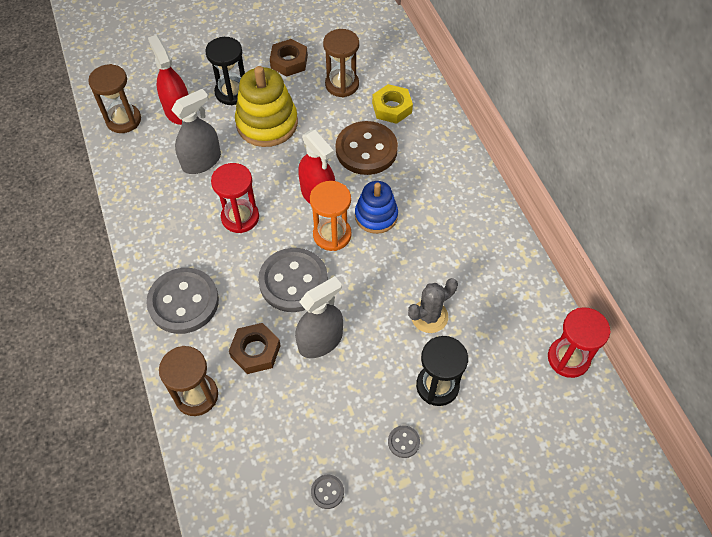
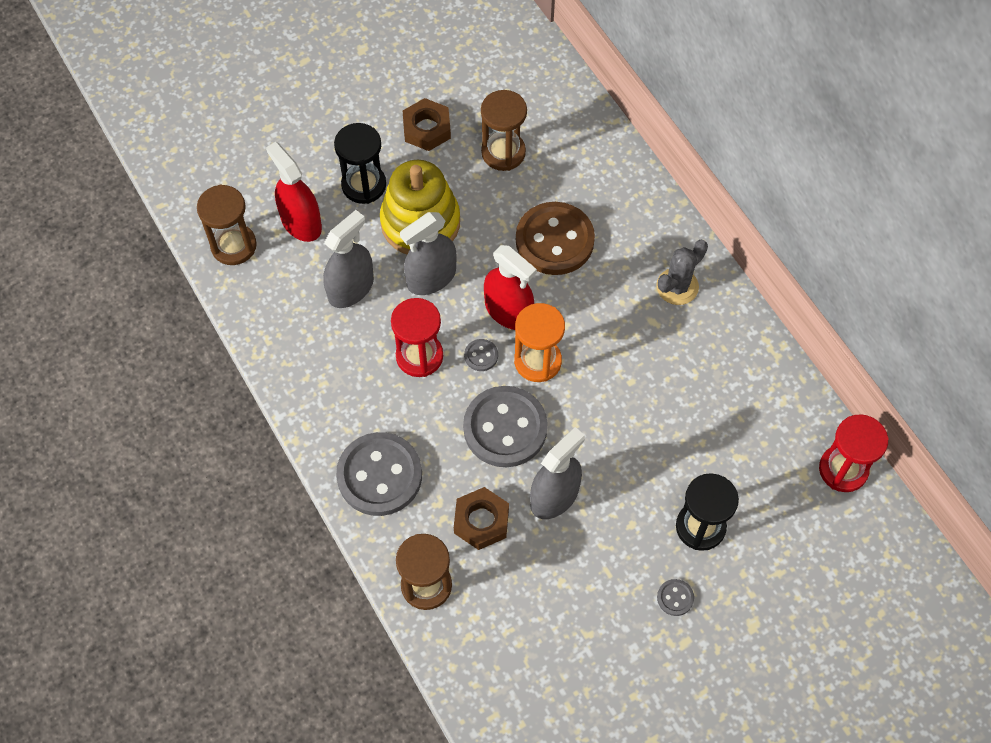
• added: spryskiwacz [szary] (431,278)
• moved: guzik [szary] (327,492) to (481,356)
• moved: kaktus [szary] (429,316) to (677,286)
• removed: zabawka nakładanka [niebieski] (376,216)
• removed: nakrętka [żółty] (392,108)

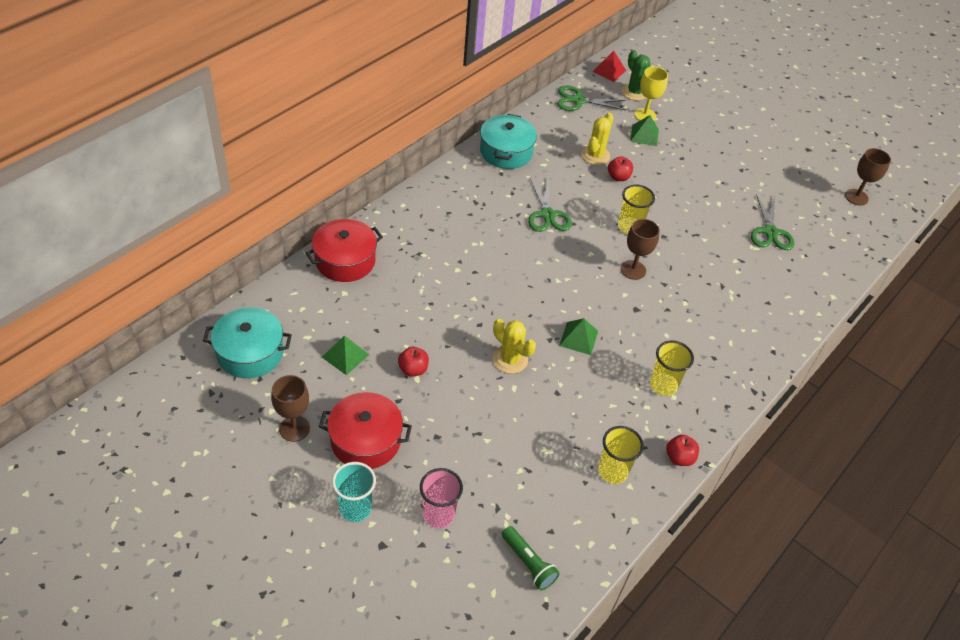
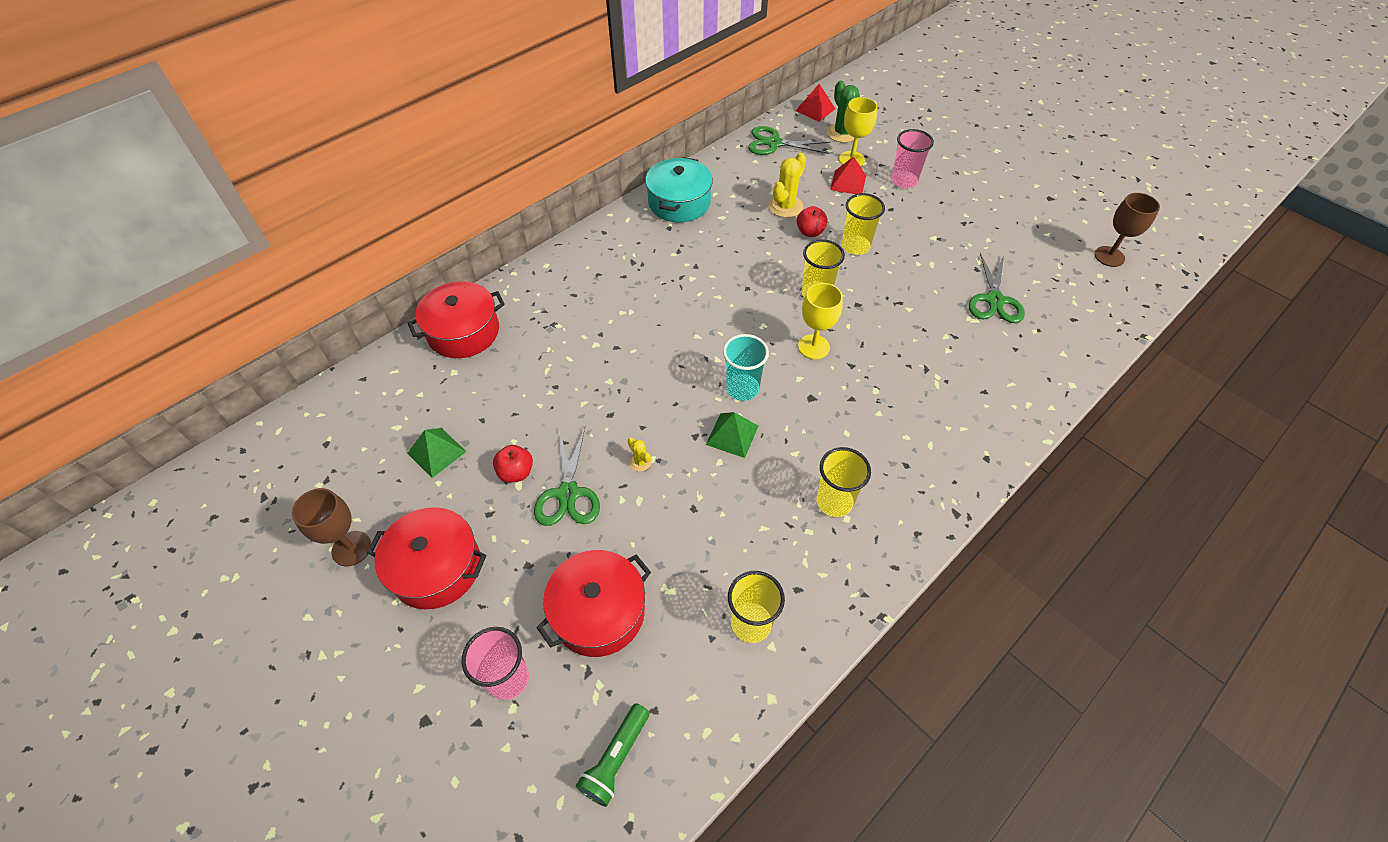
• moved: nożyczki [zielony] (547,215) to (568,494)
• added: garnek [czerwony] (598,612)
• turned: latarka [zielony] (528,563) = (615,759) 60 degrees clockwise
• resized: kaktus [żółty] (510,359) = (640,461) x0.50
• moved: szklanka [turkusowy] (355,508) to (742,388)
• recoloured: kielich [brązowy] (633,270) to kielich [żółty] (813,347)
• recoloured: piramida [zielony] (644,135) to piramida [czerwony] (848,182)
• added: szklanka [żółty] (855,246)
• added: szklanka [różowy] (904,181)
• removed: garnek [turkusowy] (250,353)
• removed: jabłko [czerwony] (679,458)

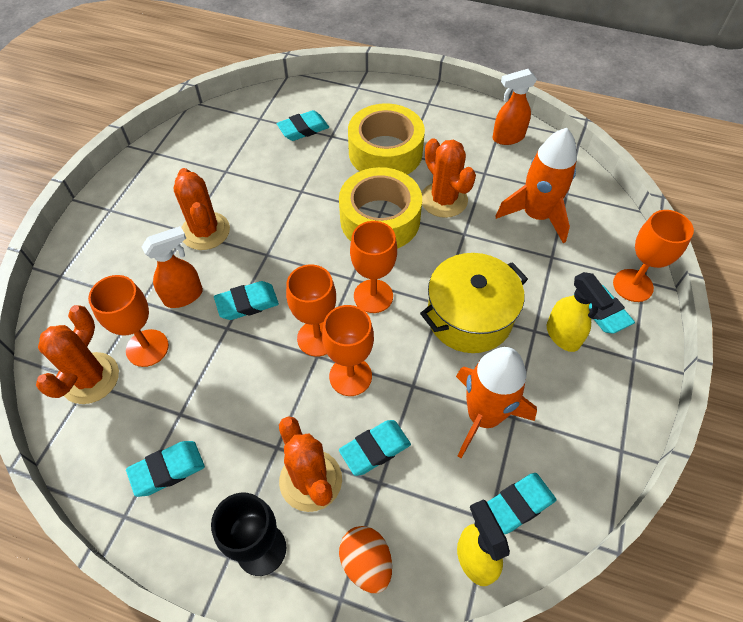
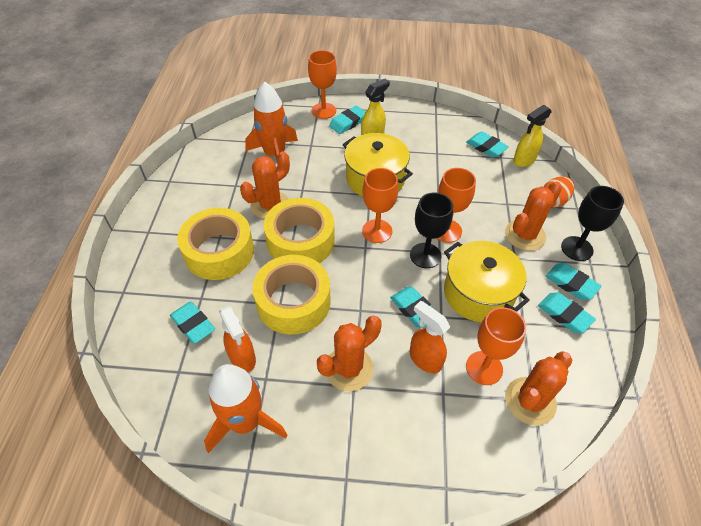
• moved: rakieta [pomarańczowy] (483,416) to (245,422)
• moved: spryskiwacz [pomarańczowy] (507,138) to (242,358)
• added: taśma klejąca [żółty] (293,302)
• recoloured: kielich [pomarańczowy] (317,338) to kielich [czarny] (425,255)
• added: garnek [żółty] (478,293)
• turned: kaktus [pomarańczowy] (90,378) = (530,401) 45 degrees counterclockwise
• moved: gumka do mazania [turkusowy] (375,449) to (571,284)

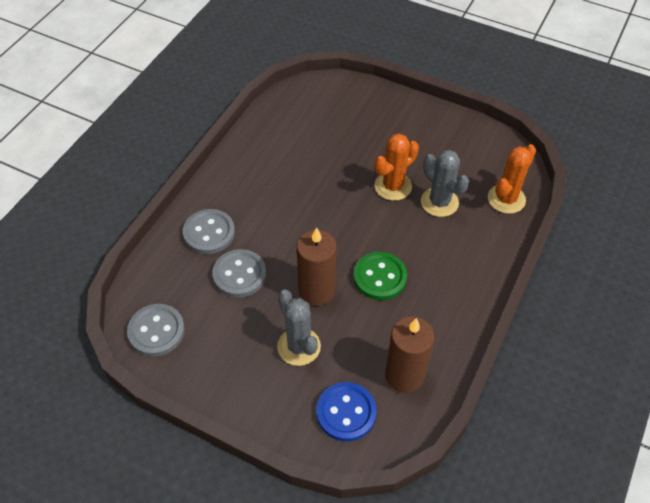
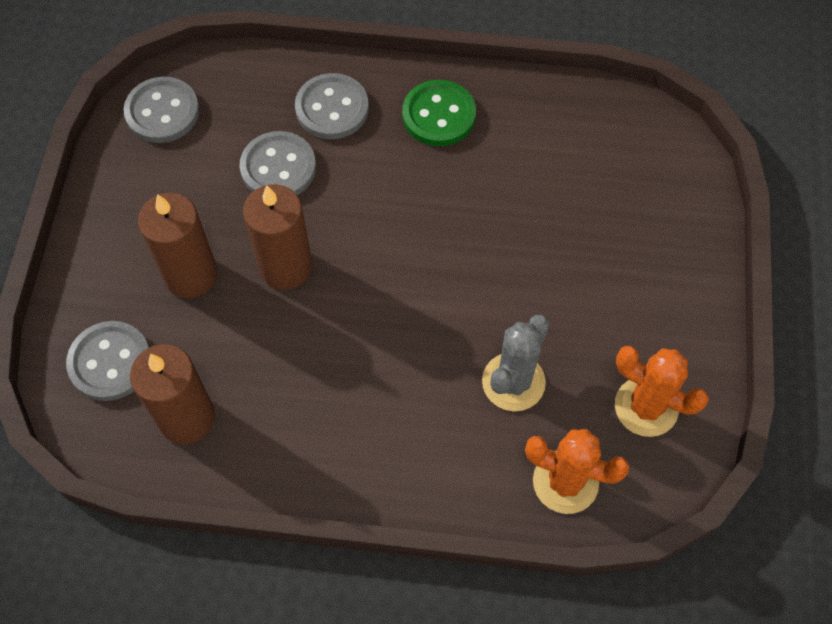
• recoloured: guzik [niebieski] (346,412) to guzik [szary] (110,362)
• replaced: kaktus [szary] (299,346) to świeca [brązowy] (191,275)
• moved: guzik [zielony] (379,277) to (439,115)
• moved: kaktus [pomarańczowy] (393,186) to (646,407)

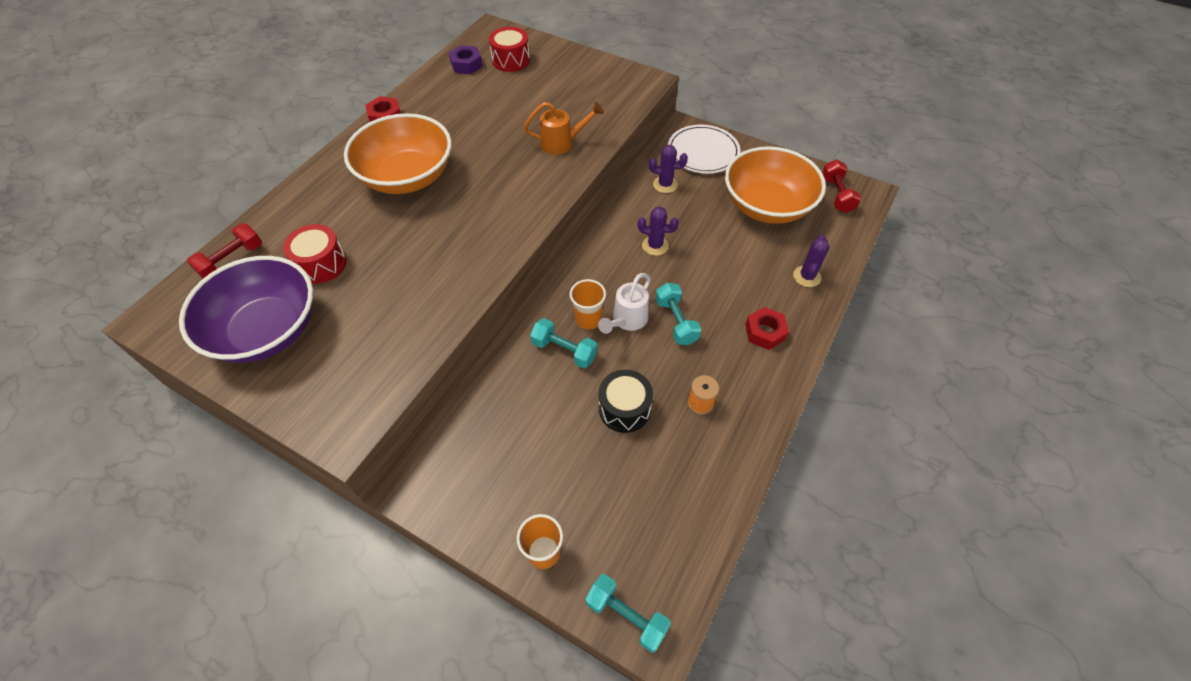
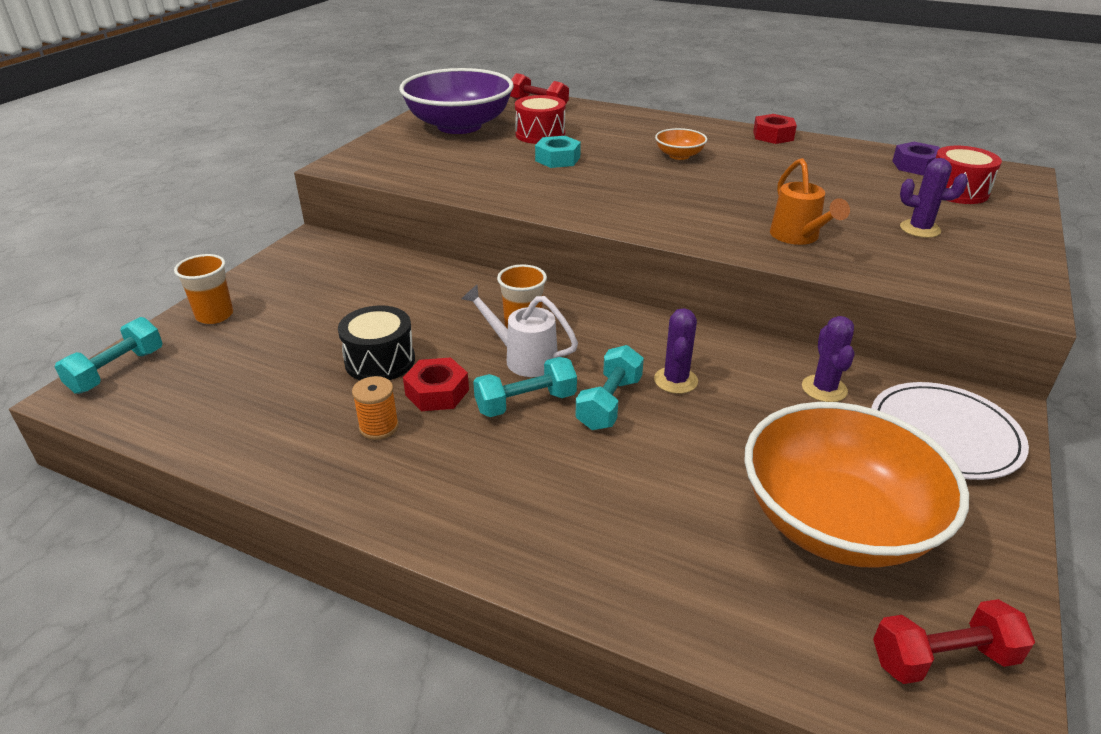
• moved: nakrętka [czerwony] (764,332) to (437,392)
• added: nakrętka [turkusowy] (557,159)
• moved: hantel [turkusowy] (564,350) to (609,403)
• resized: miska [pomarańczowy] (407,177) = (679,155) x0.43
• moved: kaktus [fioletowy] (807,276) to (920,229)

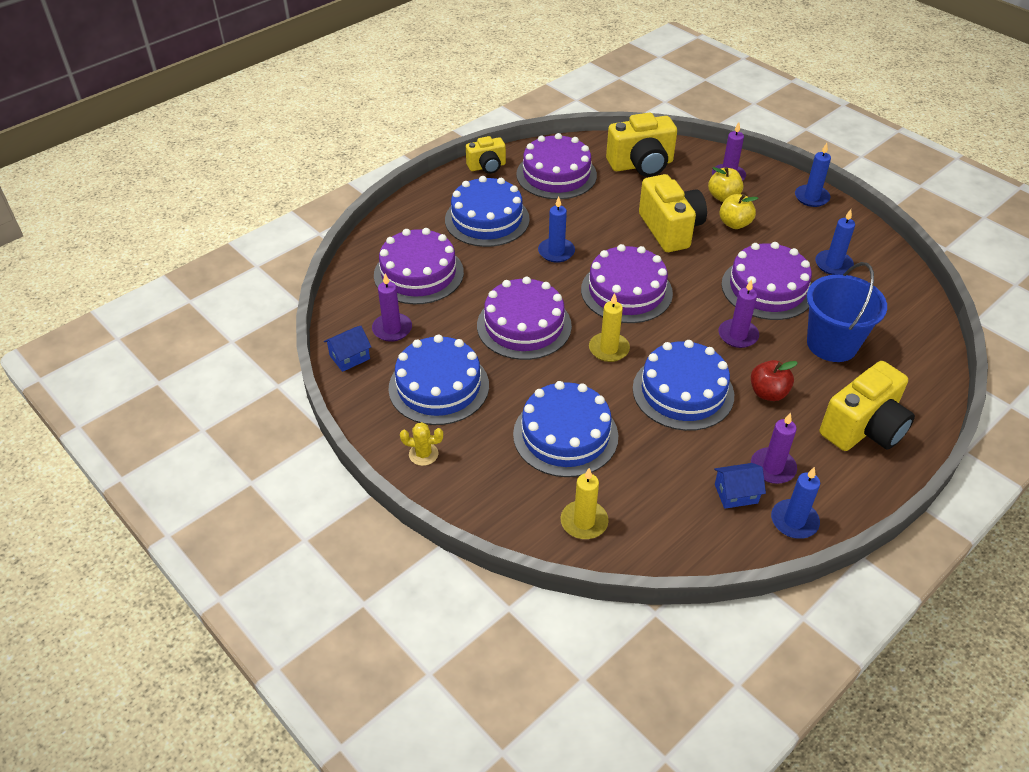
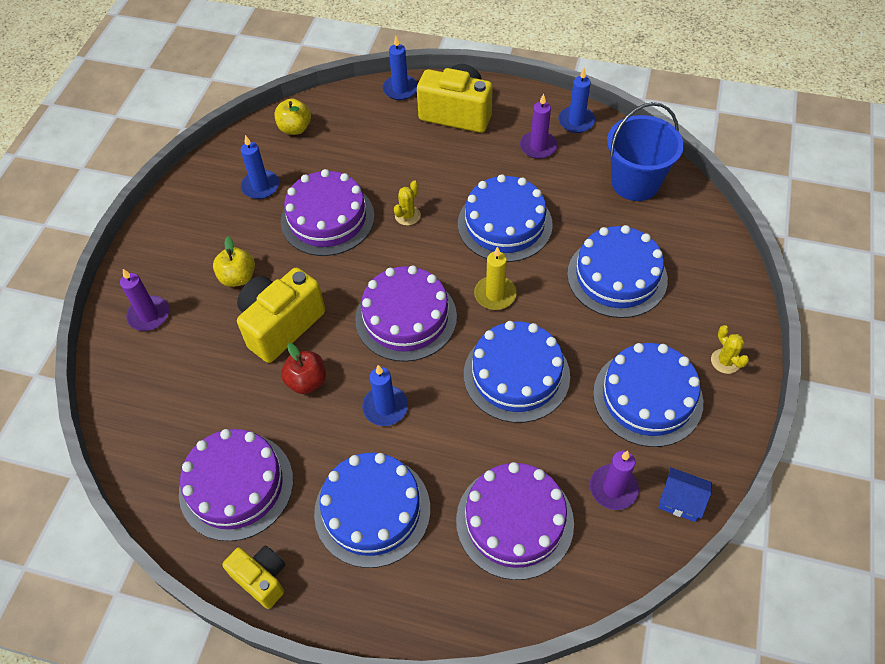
• moved: jabłko [żółty] (723,197) to (295,128)
• moved: jabłko [czerwony] (768,393) to (307,381)
• moved: świeca [niebieski] (811,197) to (400,89)
• replaced: świeca [fioletowy] (738,335) to kaktus [żółty] (407,215)
• recoloured: tort [fioletowy] (524,325) to tort [niebieski] (516,375)
• moved: wiadro [niebieski] (832,344) to (635,183)
• removed: świeca [żółty] (584,522)
• removed: aparat fotograficzny [żółty] (641,165)
• removed: domek [niebieski] (736,493)

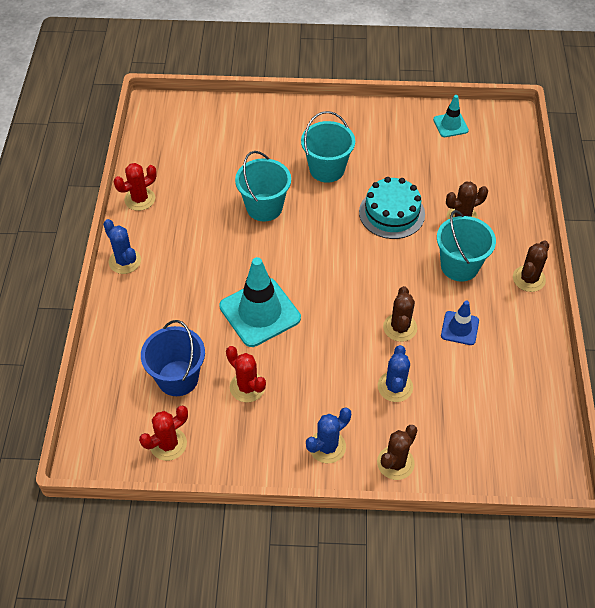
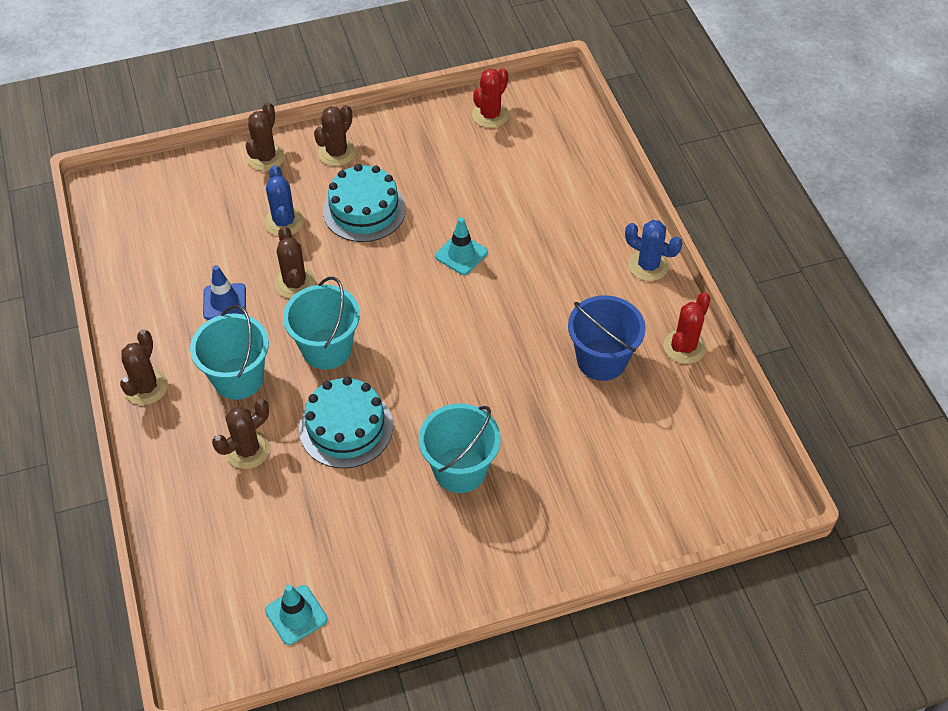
• moved: wiadro [turkusowy] (264,207) to (327,349)
• recoloured: kaktus [niebieski] (327,447) to kaktus [brązowy] (337,152)
• added: tort [turkusowy] (364,210)
• resized: pachołek [turkusowy] (260,312) = (461,254) x0.53
• moved: wiadro [niebieski] (178,378) to (601,360)
• removed: kaktus [czerwony] (247,387)

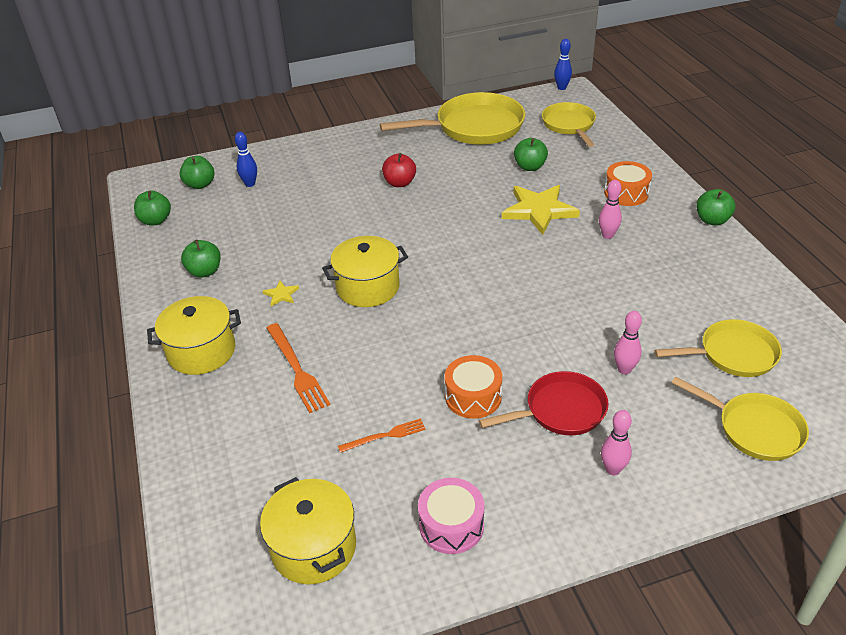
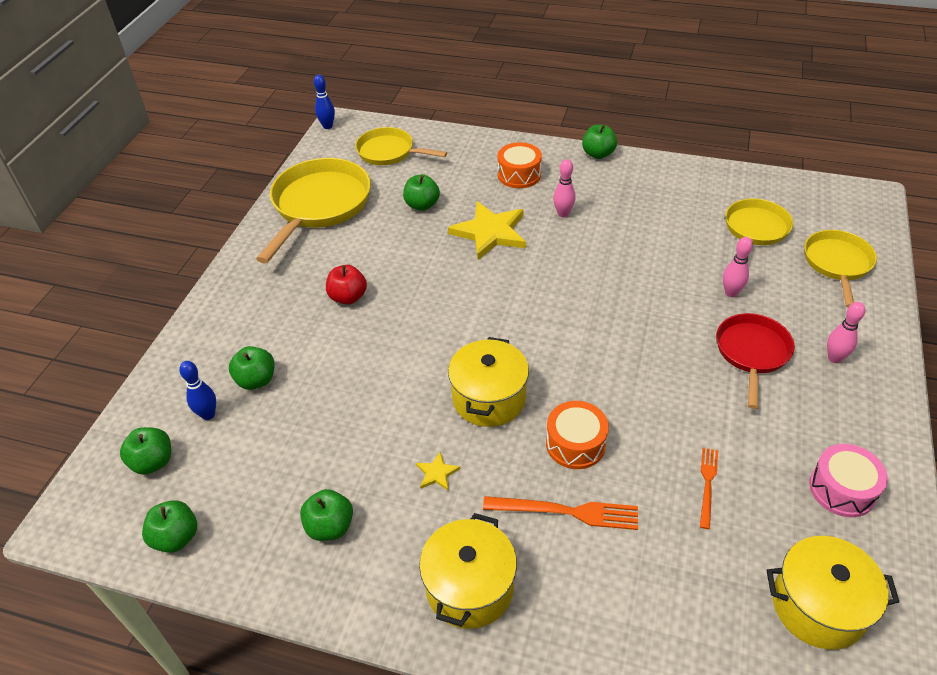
• added: jabłko [zielony] (256,380)
• moved: bęben [pomarańczowy] (473,397) to (575,444)
• turned: patelnia [żółty] (754,429) = (837,264) 60 degrees counterclockwise

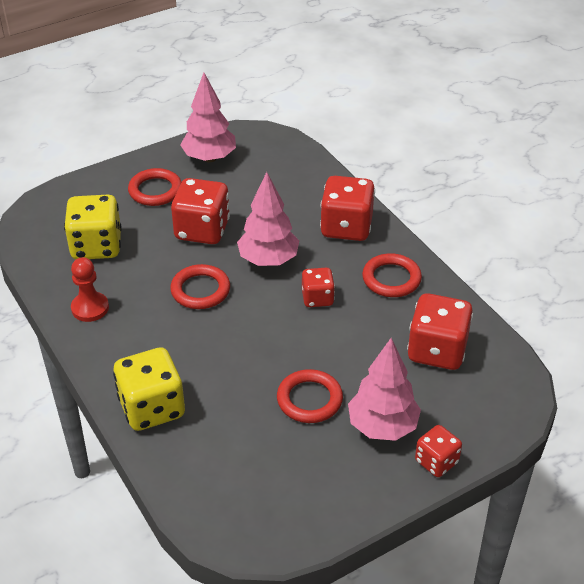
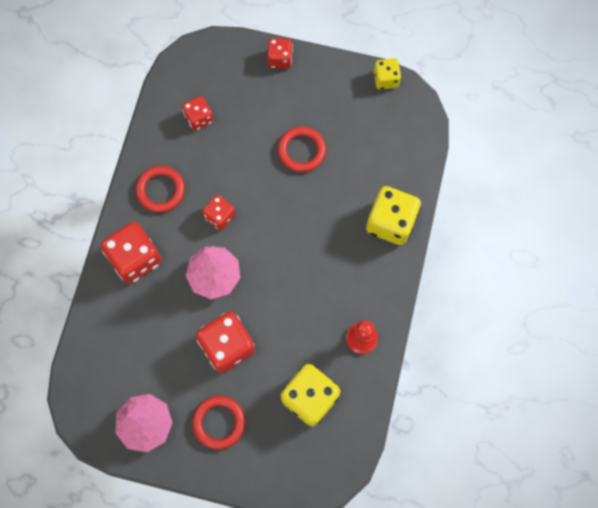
• resized: kostka do gry [czerwony] (437,351) = (199,118) x0.58
• added: kostka do gry [żółty] (386,79)
• removed: pierścień [czerwony] (200,290)
• removed: drzewko [różowy] (382,427)

